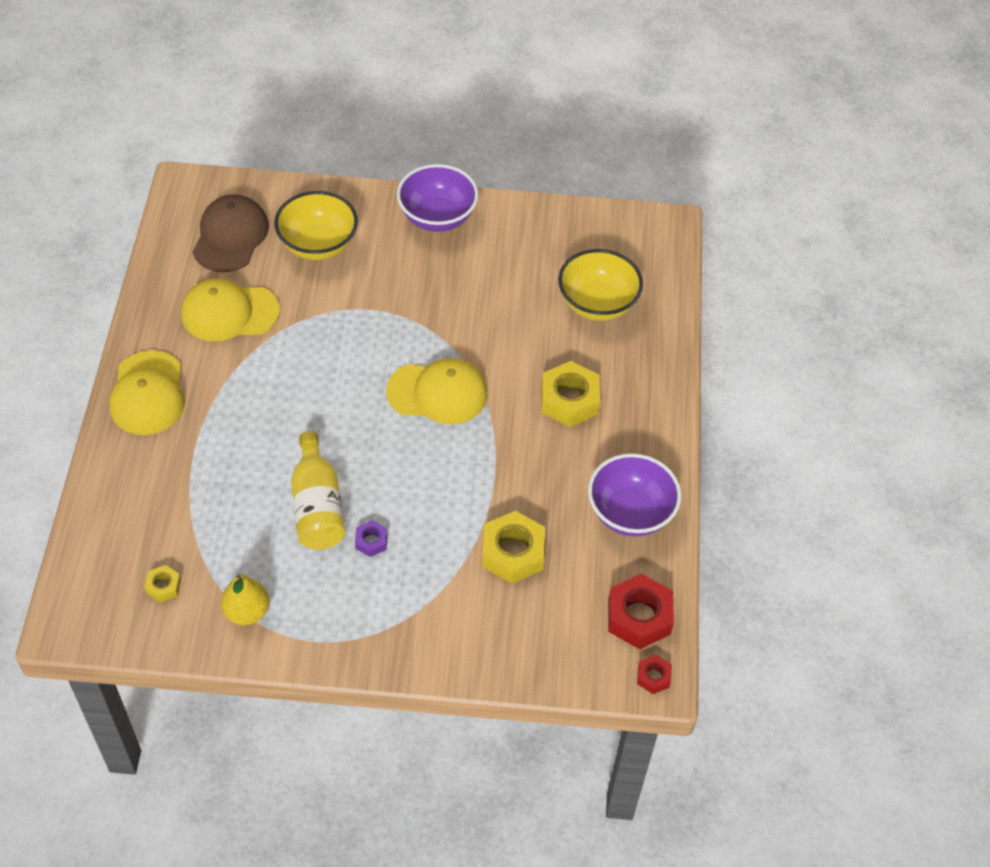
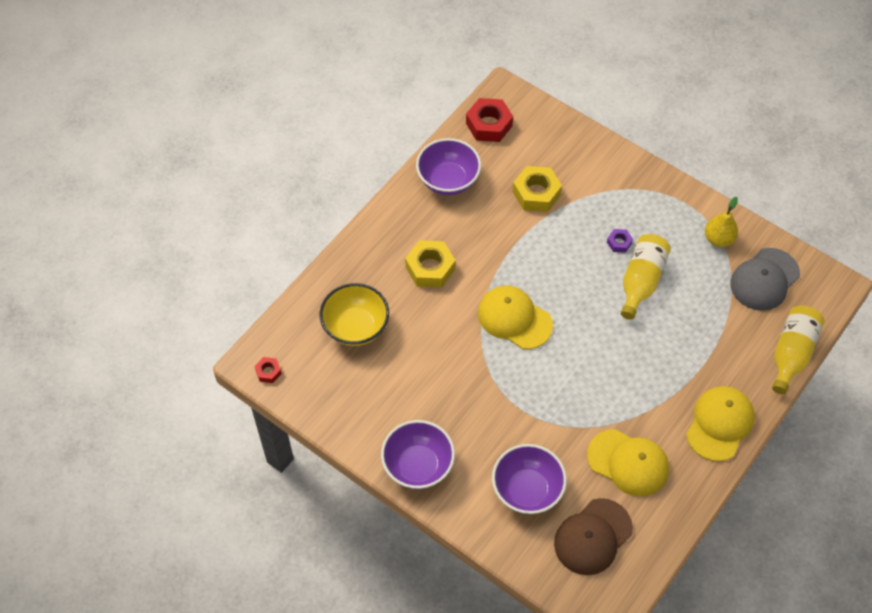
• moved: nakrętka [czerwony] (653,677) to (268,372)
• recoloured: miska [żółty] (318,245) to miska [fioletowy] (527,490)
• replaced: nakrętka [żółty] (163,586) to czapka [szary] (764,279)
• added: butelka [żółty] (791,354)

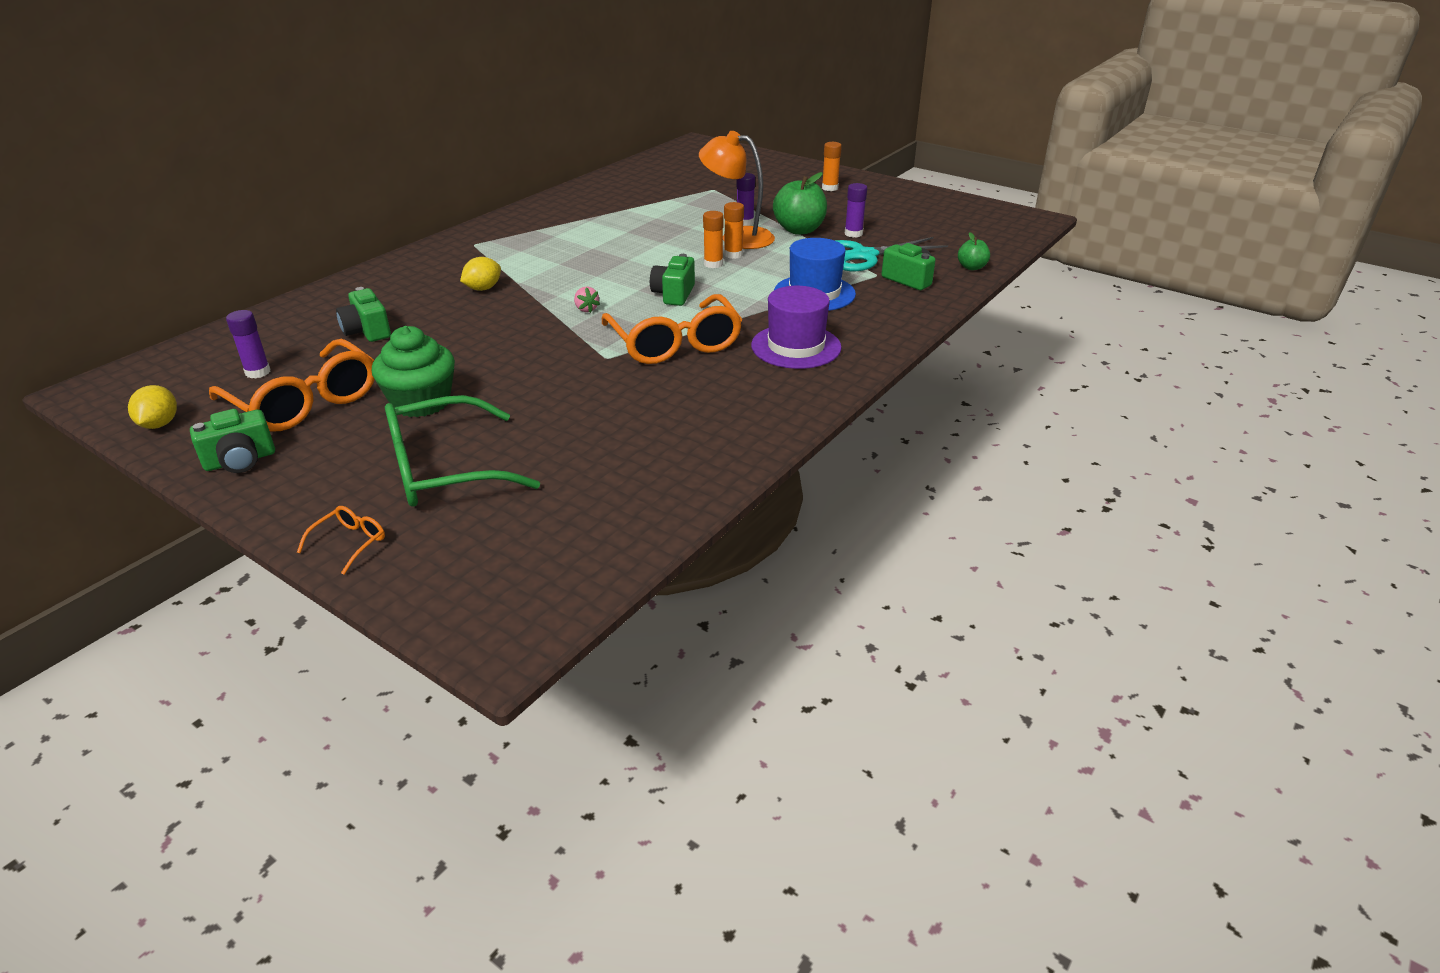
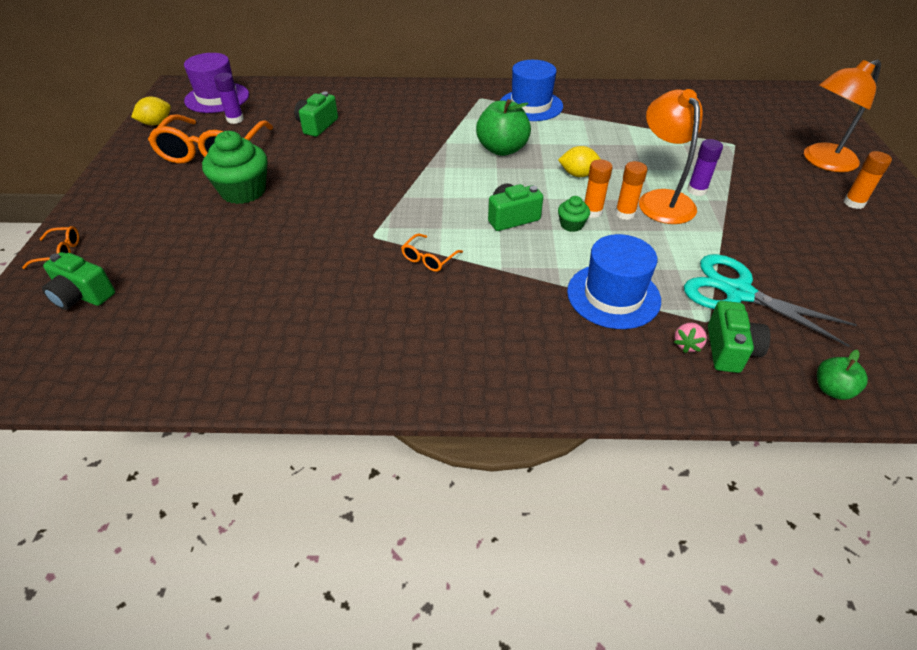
• moved: aparat fotograficzny [zielony] (240,460) to (82,295)
• moved: kapelusz [fioletowy] (796,346) to (217,98)
• resized: okulary [pomarańczowy] (675,344) = (428,259) x0.42
• moved: jabłko [zielony] (799,230) to (502,149)
• added: kapelusz [niebieski] (531,105)
• moved: cytryna [żółty] (483,288) to (578,174)
• added: muffinka [zielony] (571,225)
• moved: truskawka [różowy] (586,309) to (687,344)
• added: lampka [pomarańczowy] (822,161)
• removed: okulary [zielony] (443,470)
• removed: klej w sztyfcie [fioletowy] (853,234)

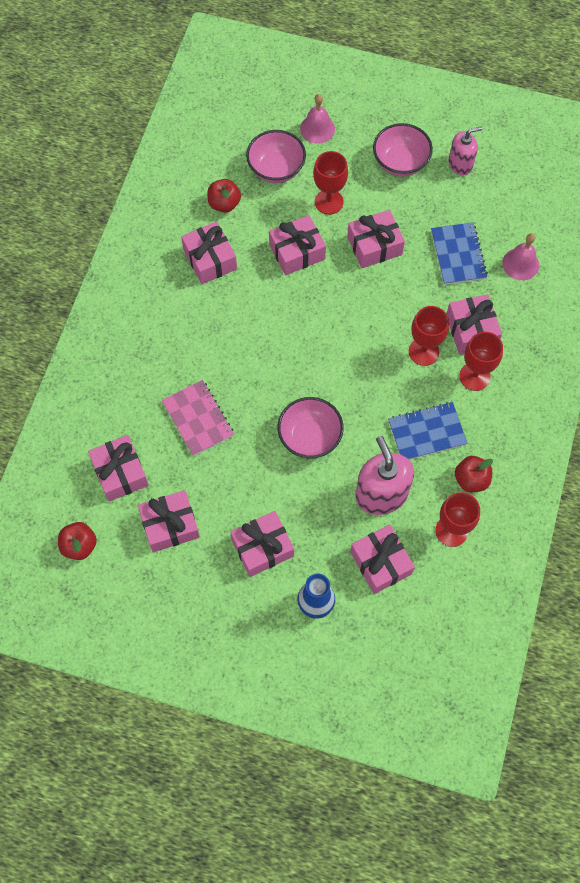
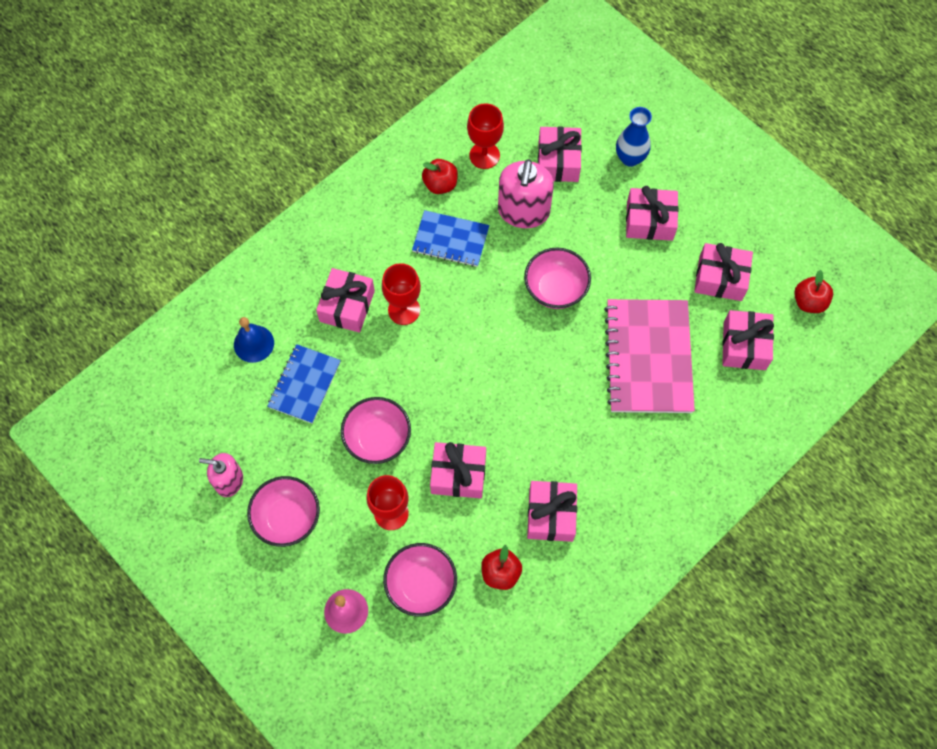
• recoloured: dzwonek [różowy] (520,264) to dzwonek [niebieski] (253,343)
• replaced: prezent [różowy] (374,246) to miska [różowy] (378,438)
• resized: zeszyt [różowy] (198,419) = (648,357) x1.69
• removed: kielich [czerwony] (474,376)

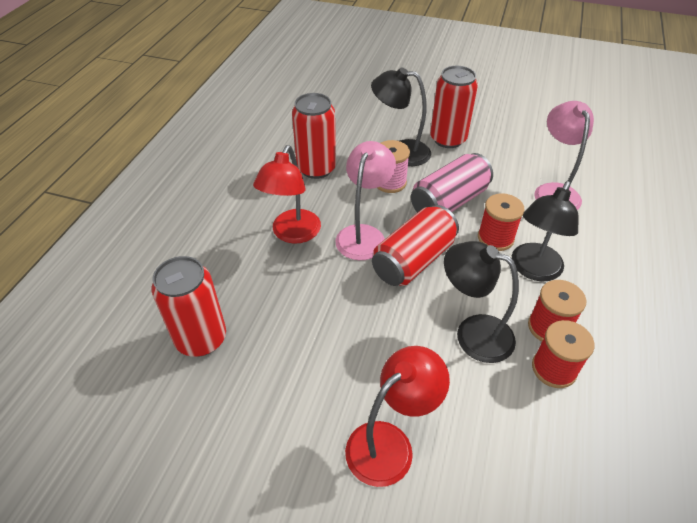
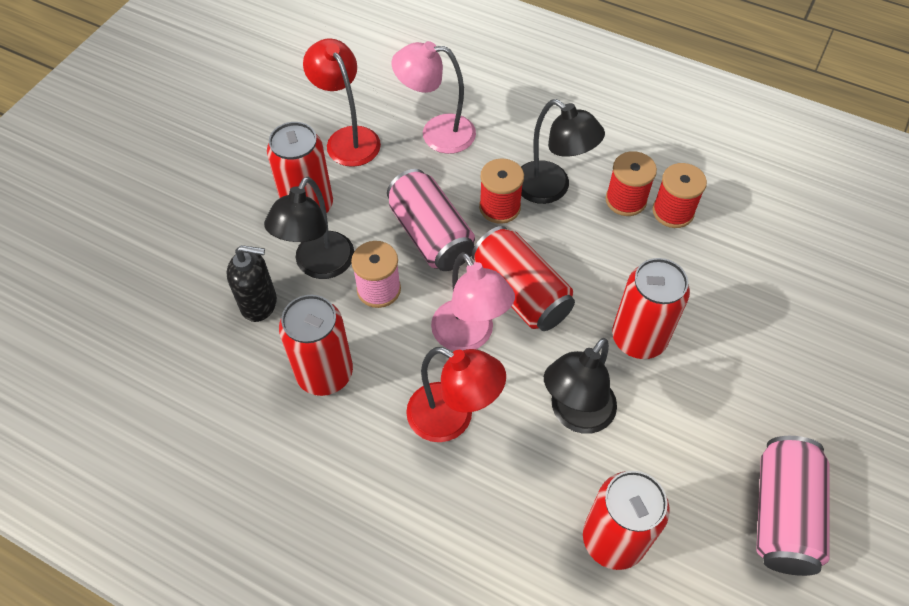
• added: dozownik mydła [czarny] (259,304)
• moved: lampka [czerwony] (390,443) to (348,138)
• turned: lampka [różowy] (363,234) = (469,336) 150 degrees counterclockwise
• moved: lampka [czarny] (473,333) to (575,415)
• added: puszka [czerwony] (638,338)
• added: puszka [różowy] (782,514)

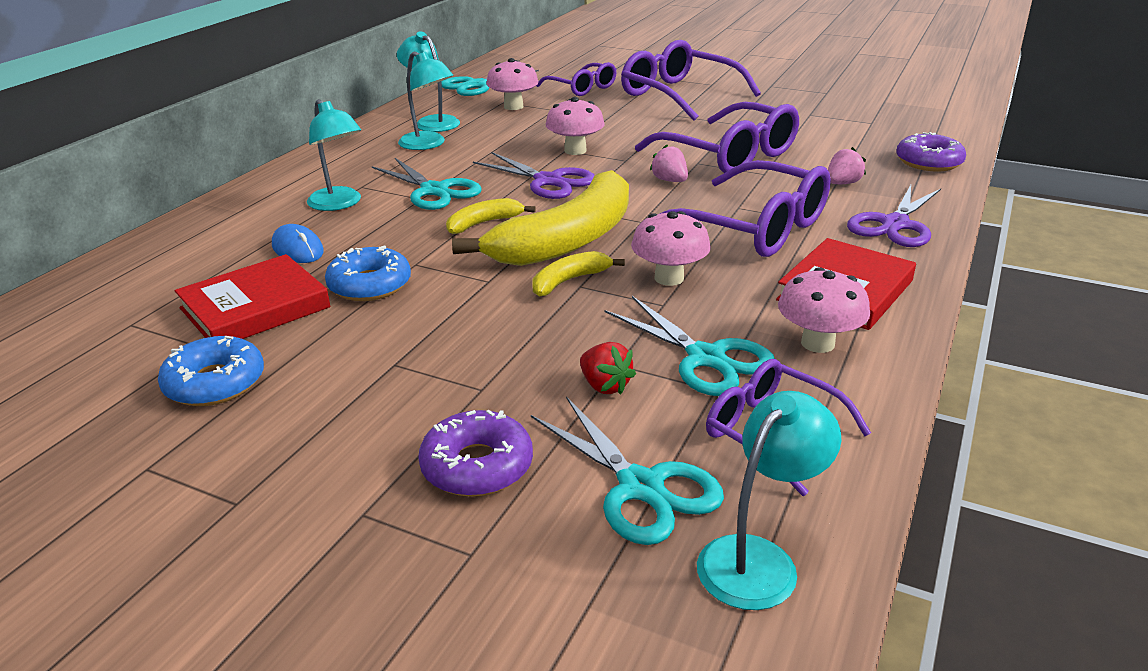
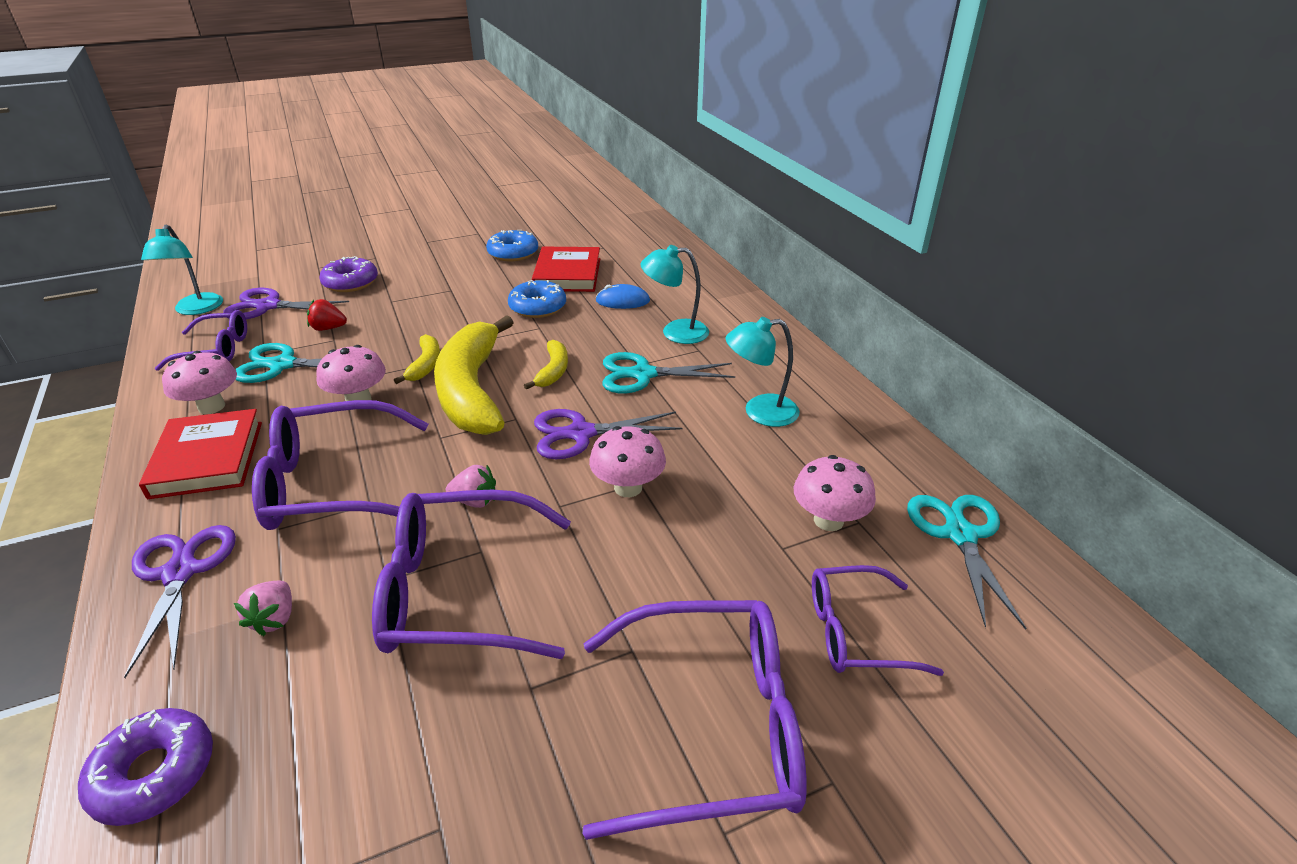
• recoloured: nożyczki [turkusowy] (641,487) to nożyczki [fioletowy] (268,306)
• removed: lampka [turkusowy] (432,122)

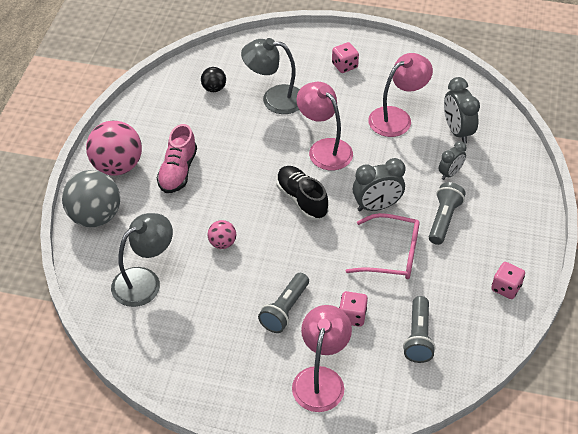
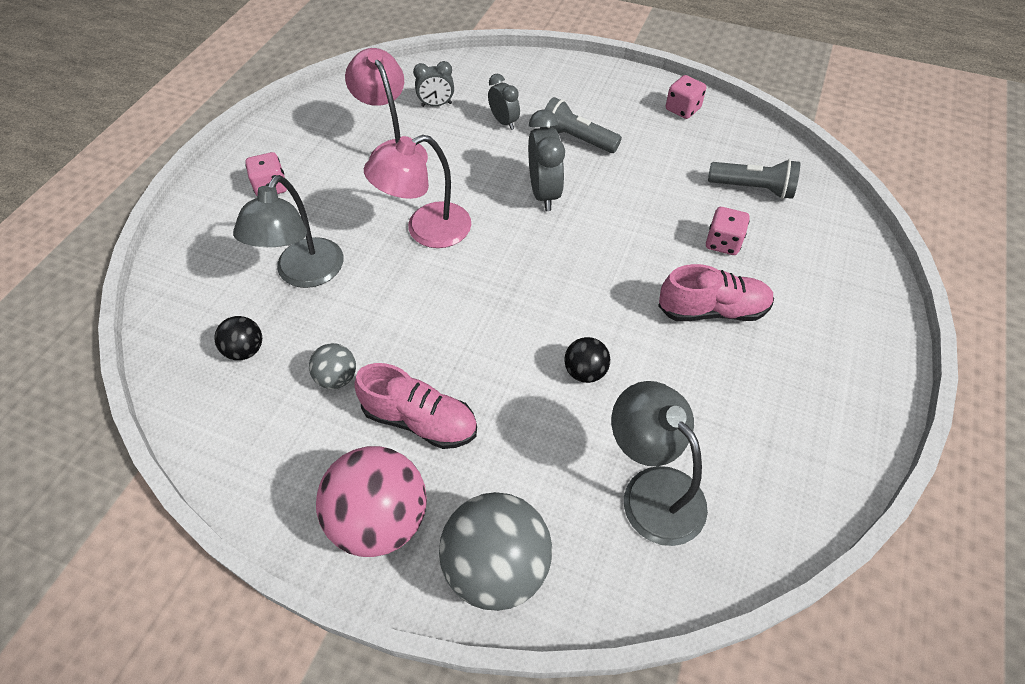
• added: piłka [szary] (337,378)
• resized: budzik [szary] (457,131) = (436,105) x0.63
• recoloured: piłka [różowy] (222,243) to piłka [czarny] (585,372)
• replaced: latarka [szary] (285,310) to but [różowy] (712,310)
• removed: but [czarny] (301,200)
• removed: lampka [różowy] (321,379)
• removed: okulary [różowy] (392,254)

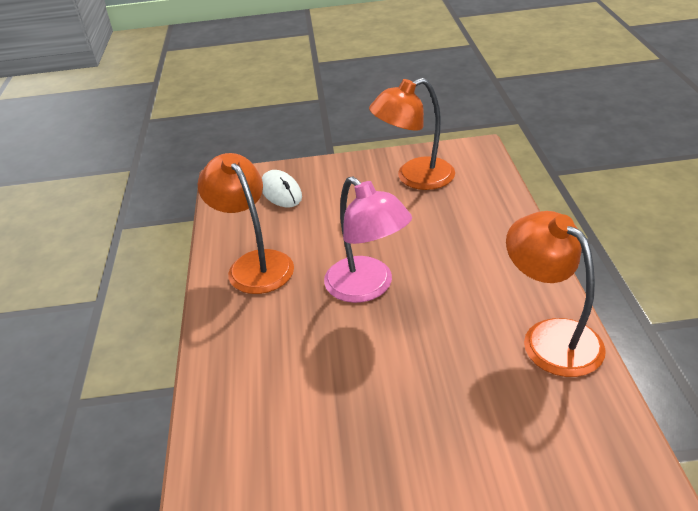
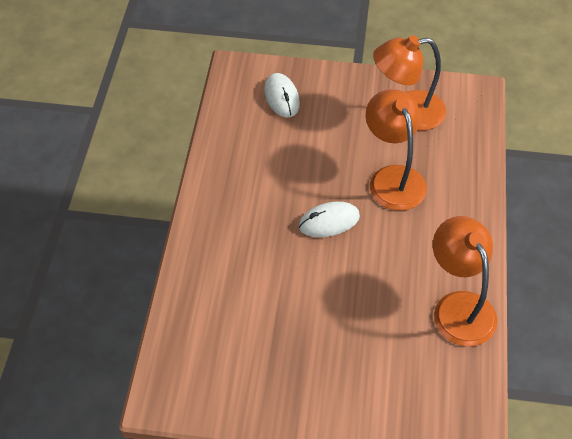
• replaced: lampka [różowy] (367,288) to myszka [biały] (329,221)
• moved: lampka [pomarańczowy] (254,264) to (393,178)

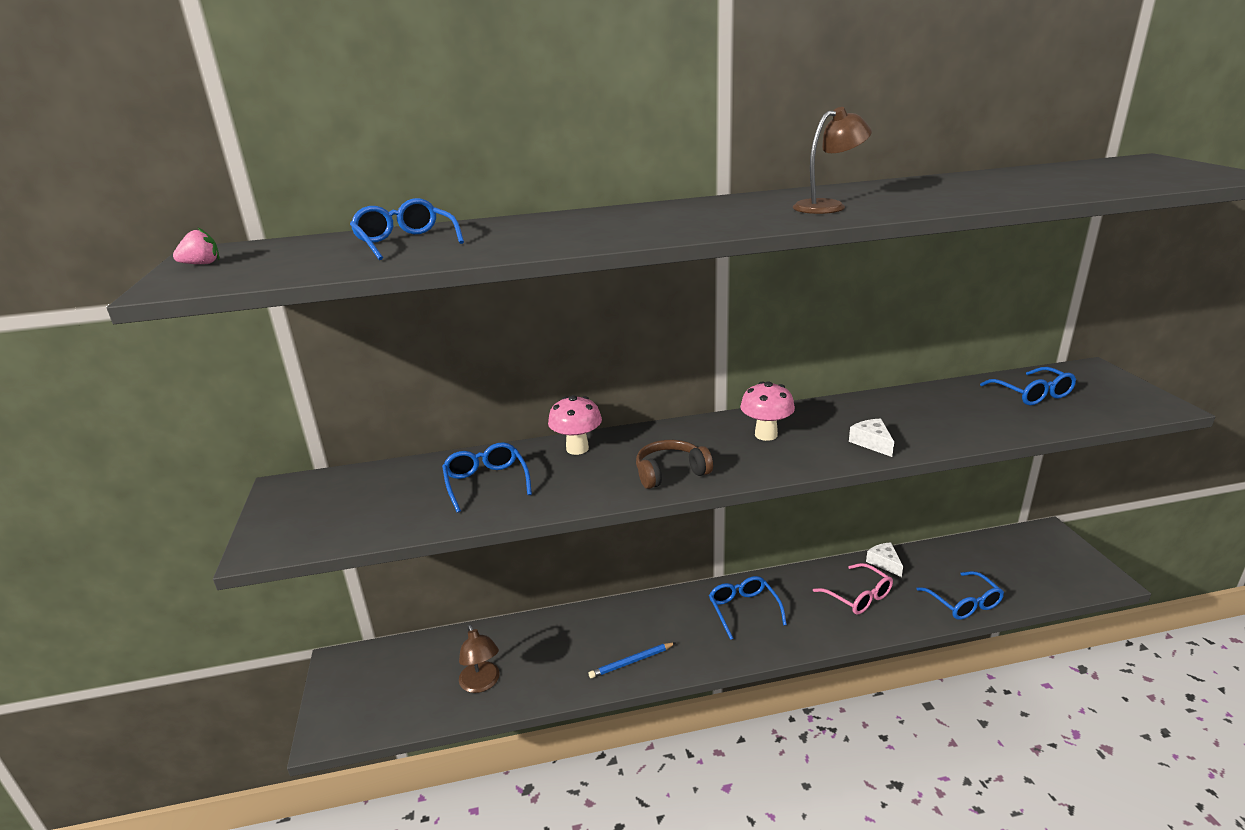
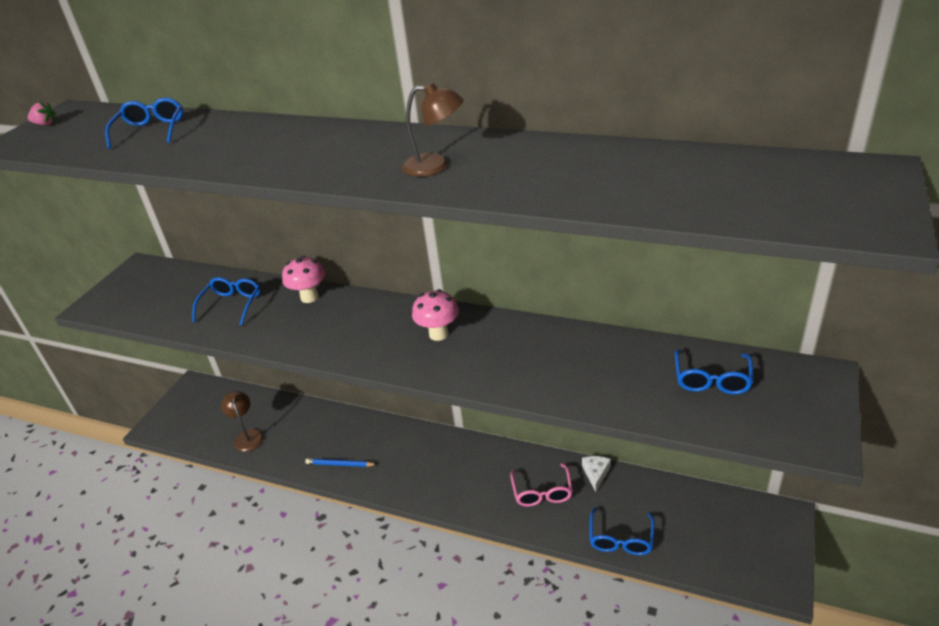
• turned: lampka [brązowy] (482,683) = (248,436) 150 degrees clockwise
• removed: słuchawki [brązowy] (670,473)
• removed: okulary [niebieski] (744,610)
• removed: ser [biały] (872,443)

